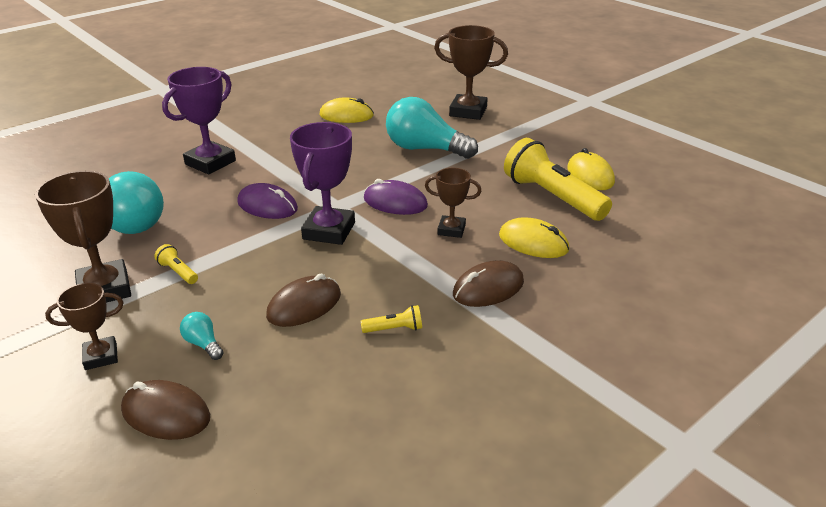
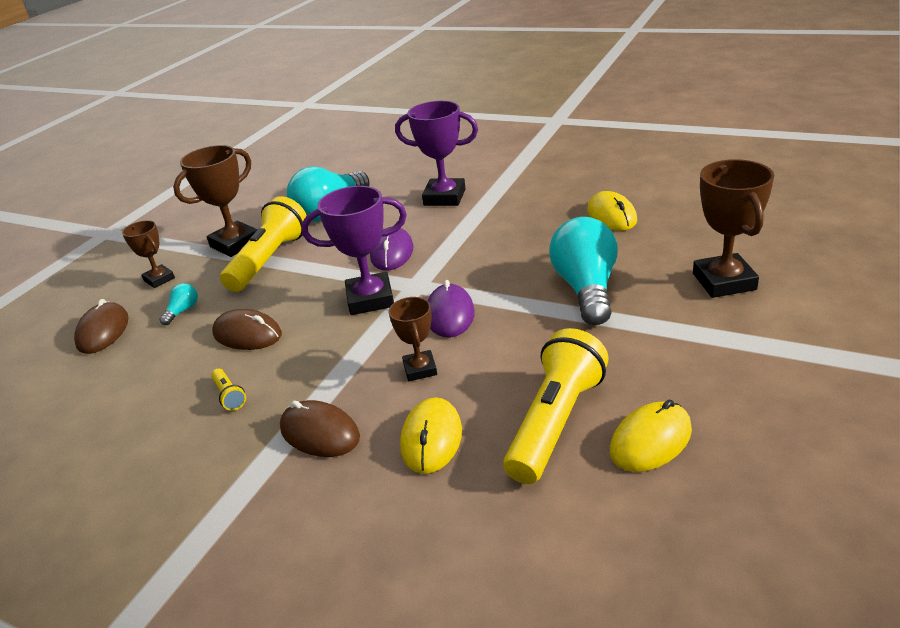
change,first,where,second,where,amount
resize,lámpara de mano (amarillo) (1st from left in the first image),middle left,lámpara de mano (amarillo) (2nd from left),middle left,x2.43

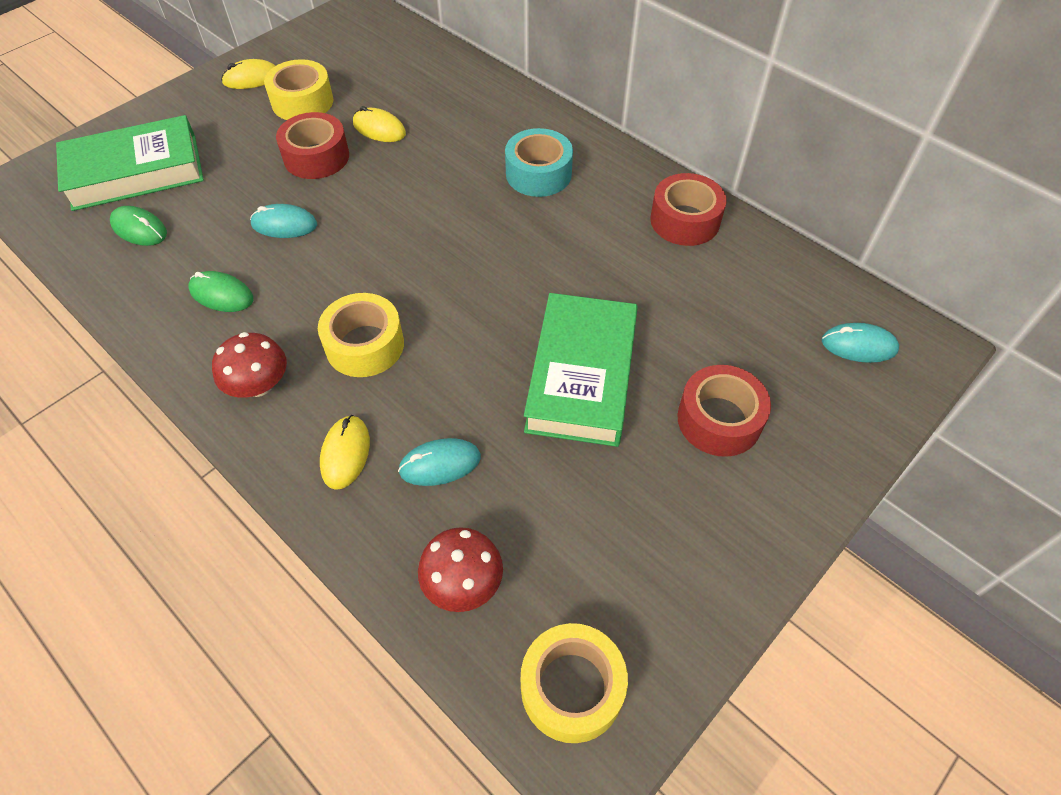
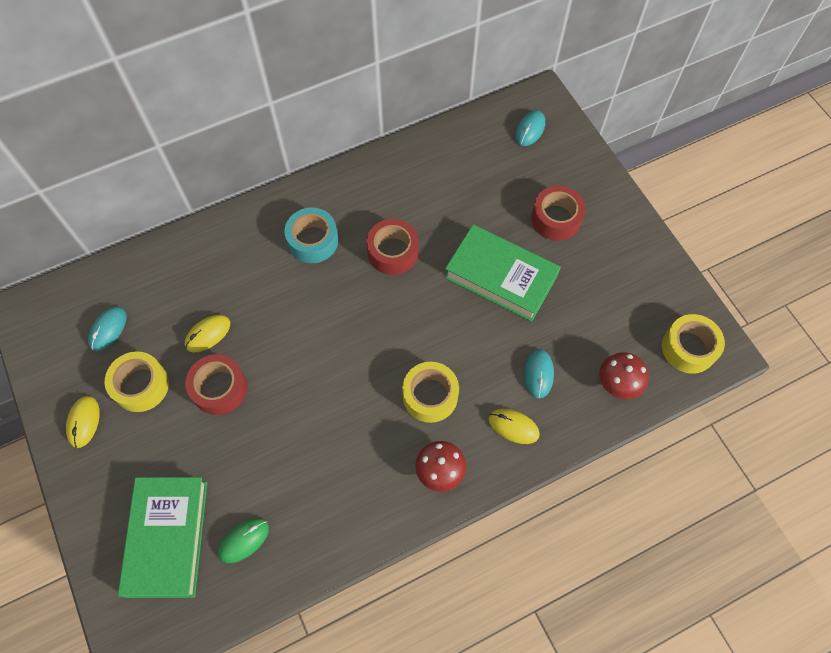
change,first,where,second,where,amount
move,ratón (turquesa) (1st from left),top left,,middle left,
move,cinta adhesiva (rojo) (2nd from left),top centre,,centre,
delete,ratón (verde) (2nd from left),middle left,,,

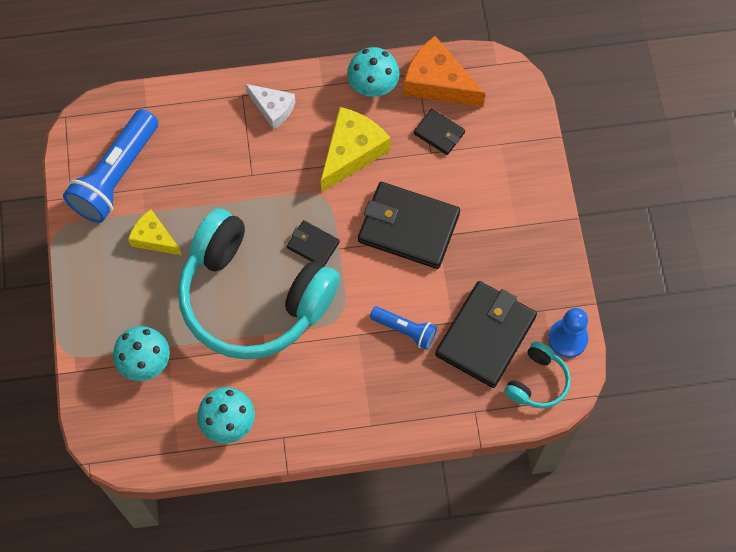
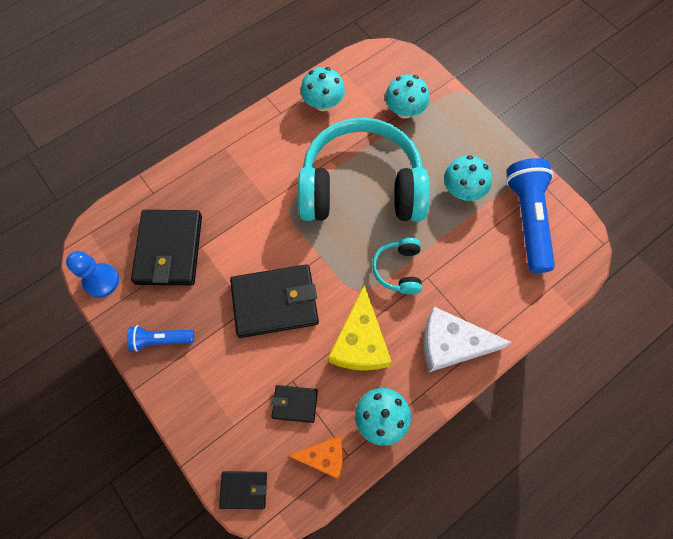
change,first,where,second,where,amount
move,lámpara de mano (azul) (2nd from left in the first image),centre,lámpara de mano (azul) (1st from left),middle left,
move,cartera (negro) (1st from left in the first image),centre,cartera (negro) (2nd from left),bottom centre,
resize,queso (naranja),top centre,,bottom centre,x0.62
move,auriculares (turquesa) (2nd from left),bottom right,,centre,
resize,queso (blanco),top centre,,middle right,x1.61
replace,queso (amarillo) (1st from left),middle left,seta (turquesa) (4th from left),top right,

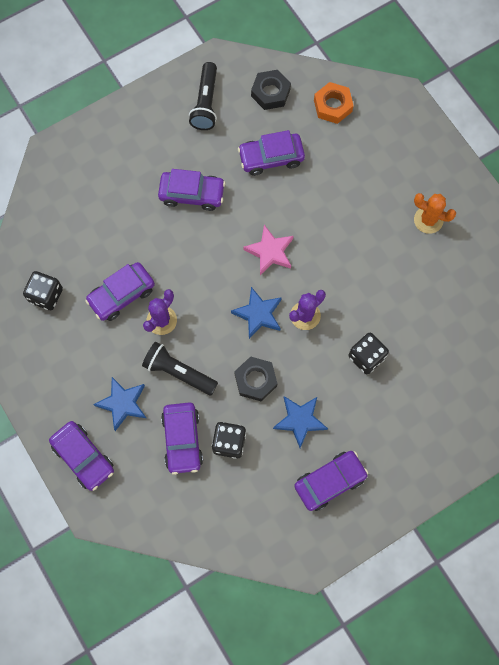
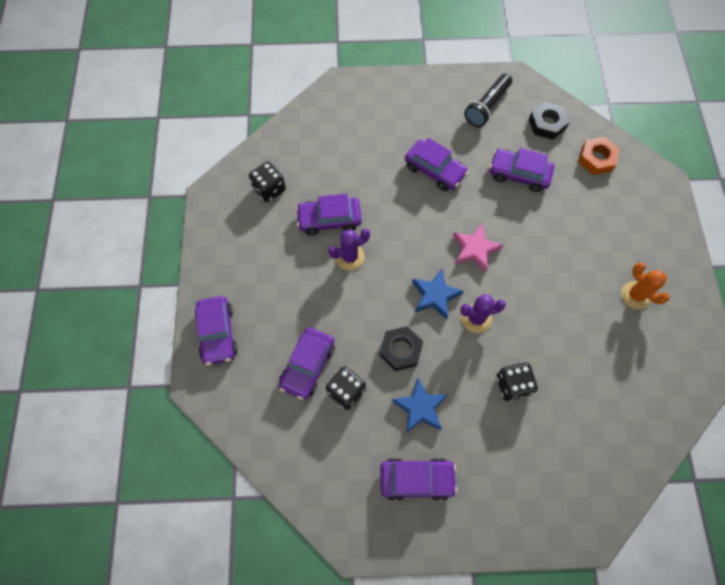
change,first,where,second,where,amount
delete,estrella (azul) (1st from left),middle left,,,
delete,lámpara de mano (negro) (1st from left),centre,,,

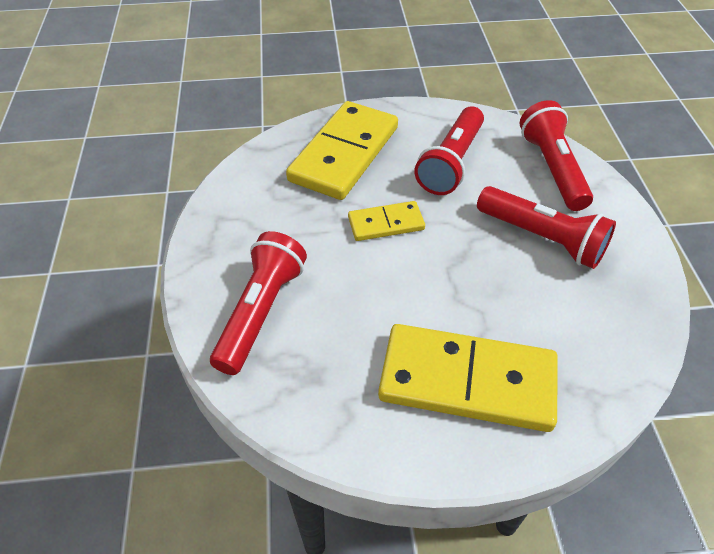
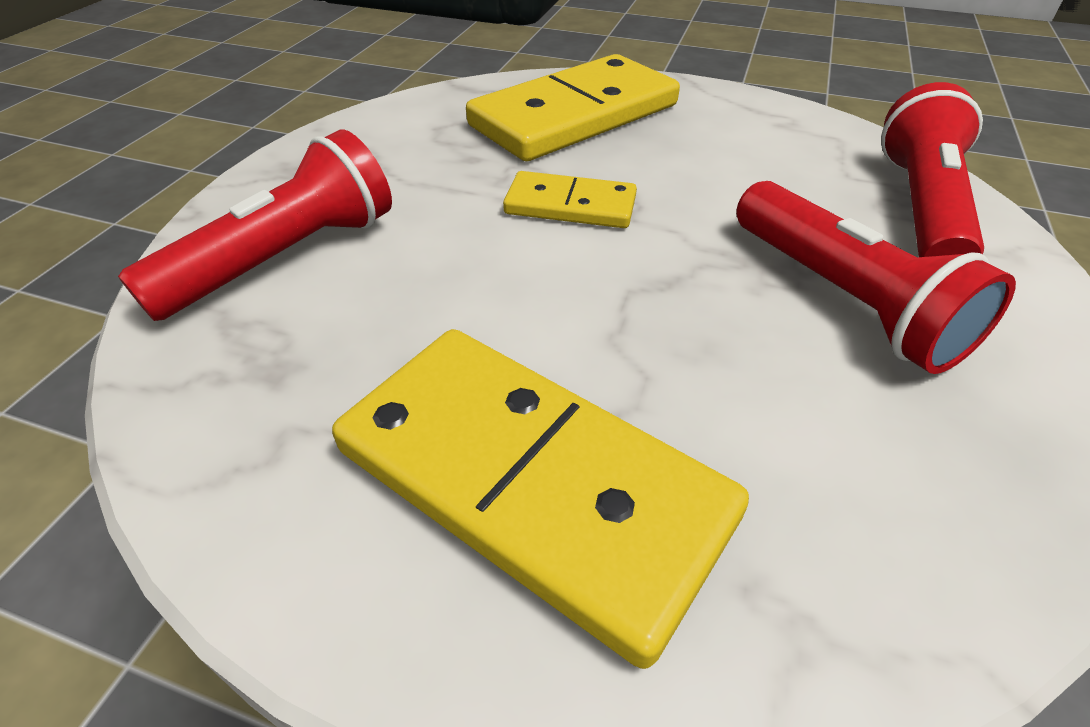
change,first,where,second,where,amount
delete,lámpara de mano (rojo) (2nd from left),top centre,,,

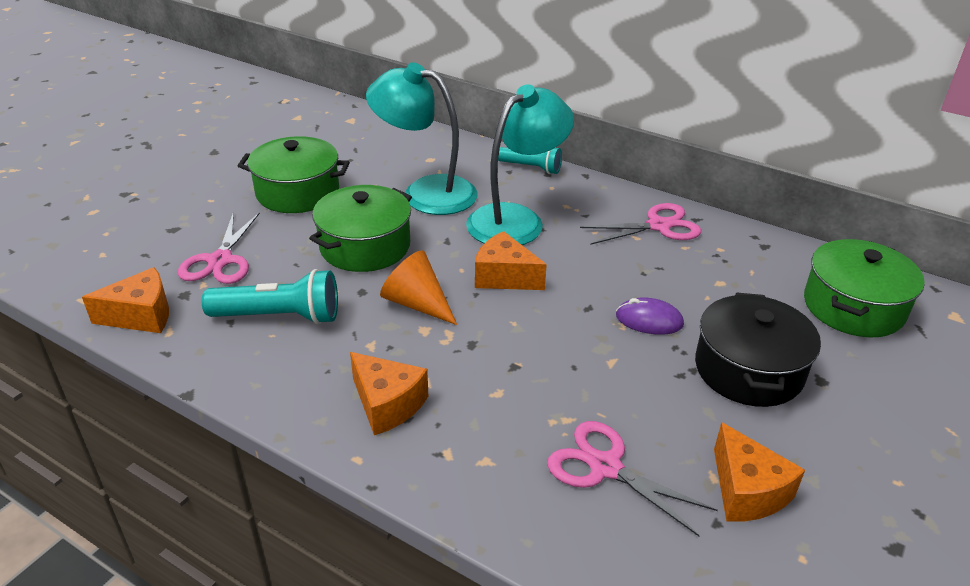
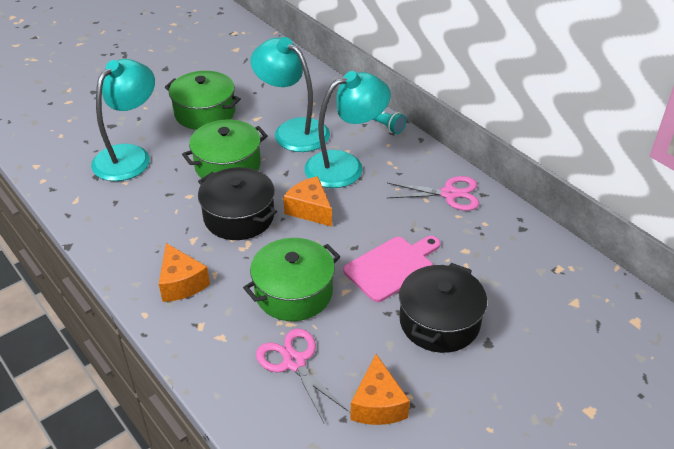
change,first,where,second,where,amount
replace,tijeras (rosa) (1st from left),middle left,lámpara (turquesa) (1st from left),top left,
replace,cono (naranja),centre,olla (negro) (1st from left),centre,
move,olla (verde) (3rd from left),middle right,,centre,
replace,ratón (morado),middle right,tabla de cortar (rosa),centre,
delete,queso (naranja) (1st from left),middle left,,,
delete,lámpara de mano (turquesa) (1st from left),middle left,,,

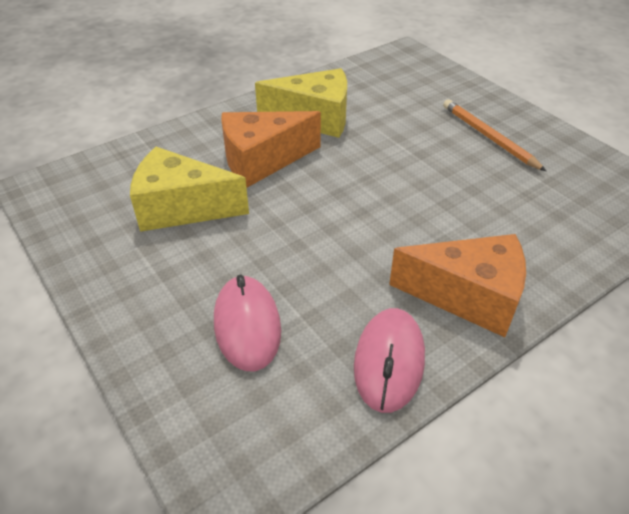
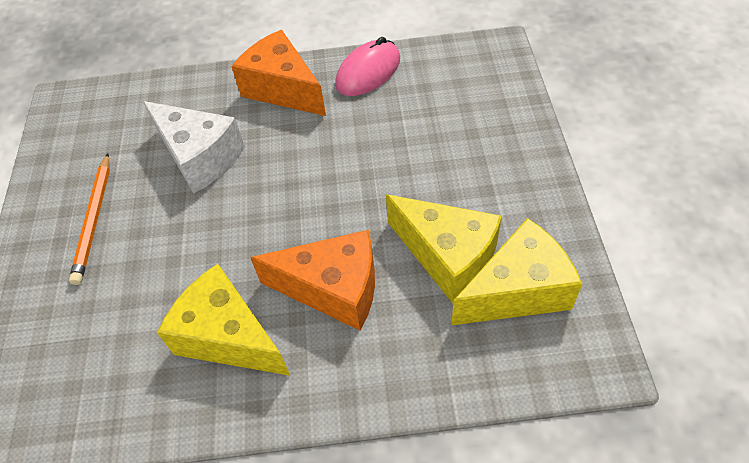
change,first,where,second,where,amount
insert,,,queso (blanco),top left,
insert,,,queso (amarillo) (3rd from left),middle right,
delete,ratón (rosa) (1st from left),centre,,,

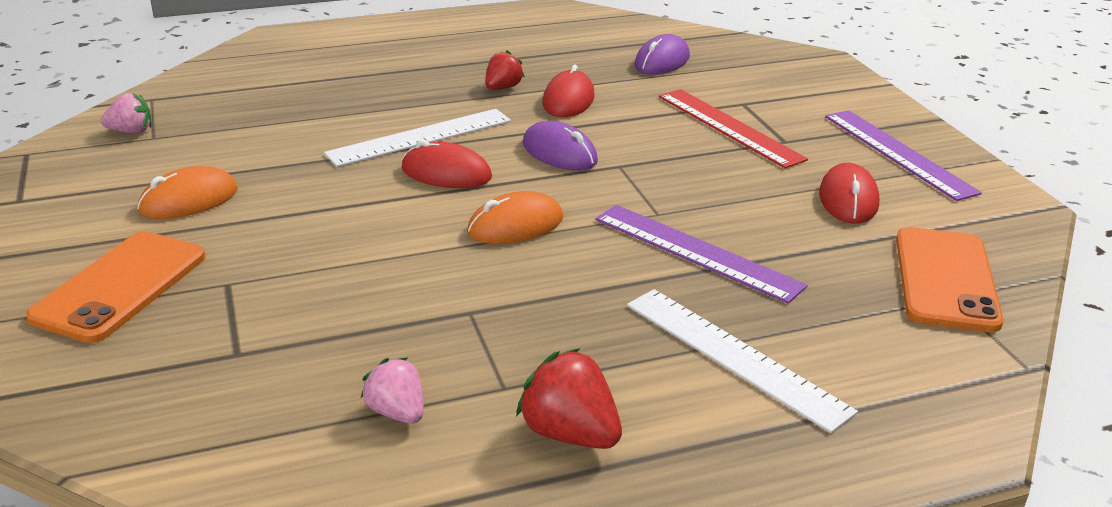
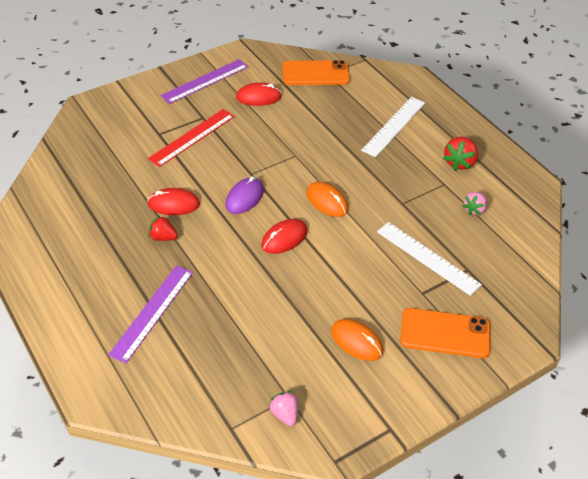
change,first,where,second,where,amount
move,regla (morado) (1st from left),centre,,middle left,
rotate,ratón (rojo) (1st from left in the first image),top centre,ratón (rojo) (3rd from left),centre,45 degrees clockwise
move,regla (blanco) (1st from left in the first image),top centre,regla (blanco) (2nd from left),middle right,
delete,ratón (morado) (2nd from left),top centre,,,

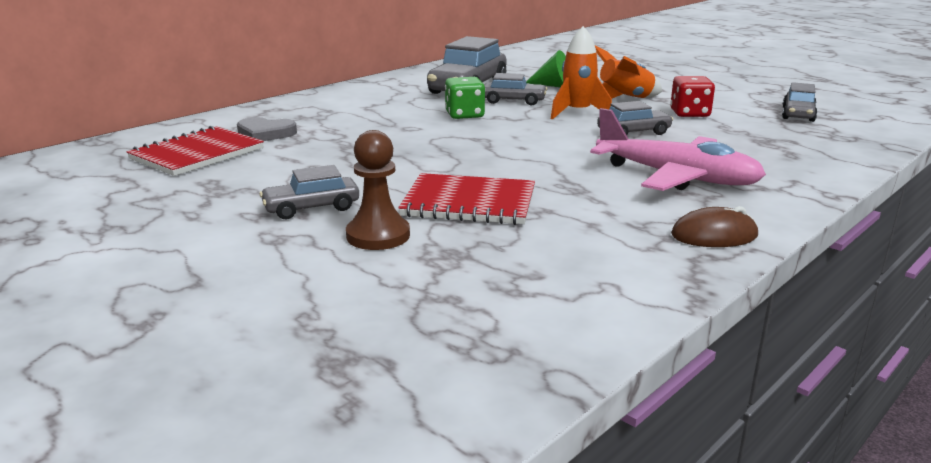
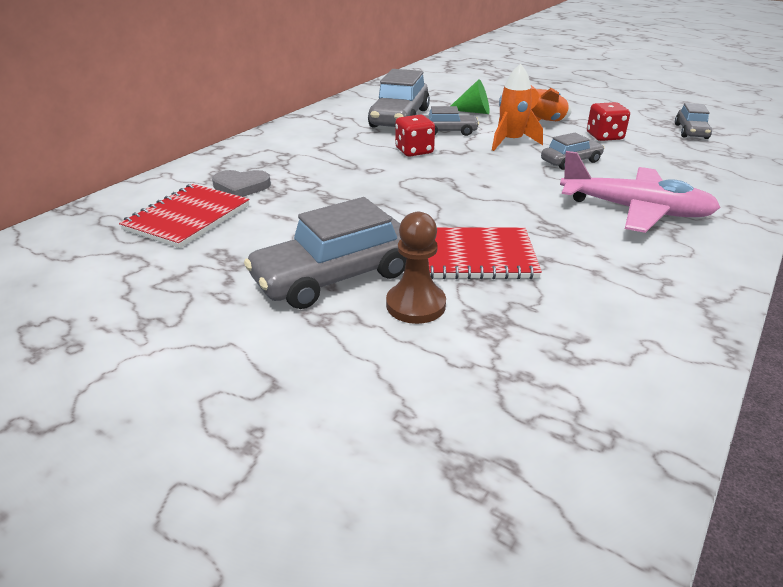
change,first,where,second,where,amount
resize,coche (gris) (1st from left),middle left,,centre,x1.83
recolor,dado (verde),top centre,dado (rojo) (1st from left),top centre,
delete,ratón (marrón),middle right,,,

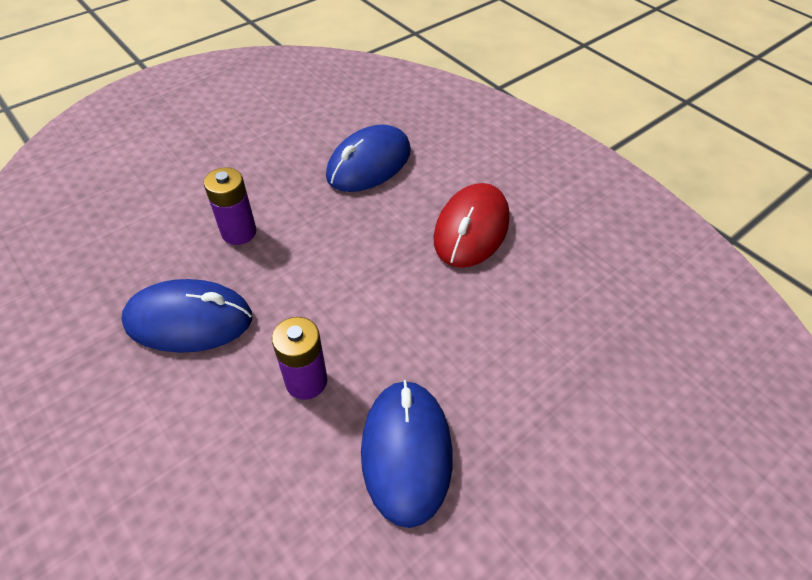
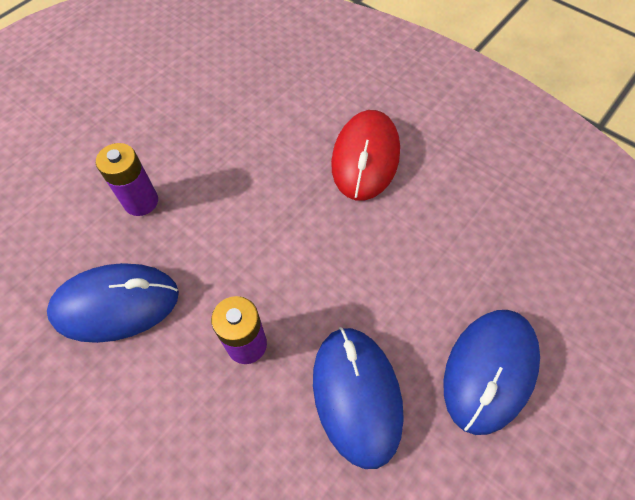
change,first,where,second,where,amount
move,ratón (azul) (2nd from left in the first image),top centre,ratón (azul) (3rd from left),bottom right,

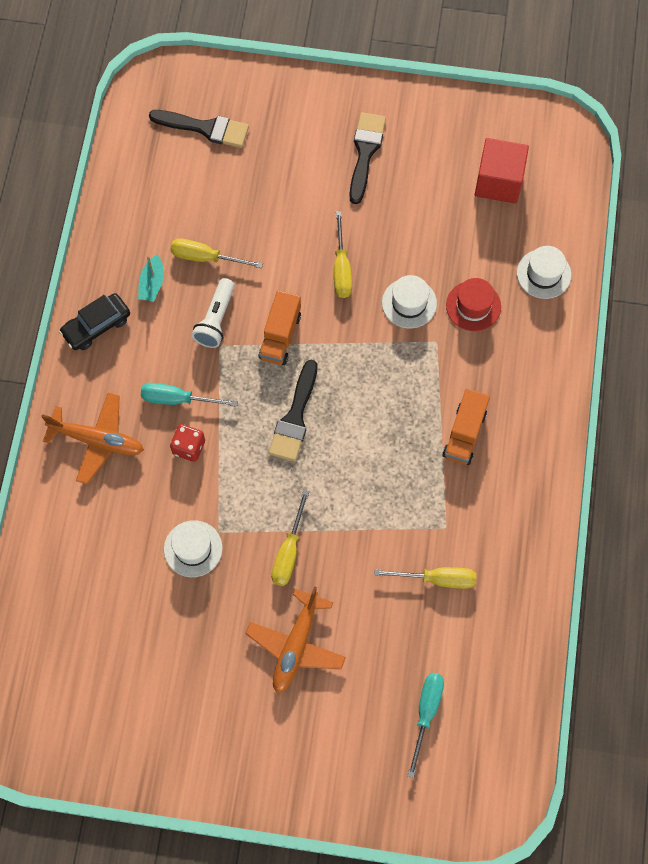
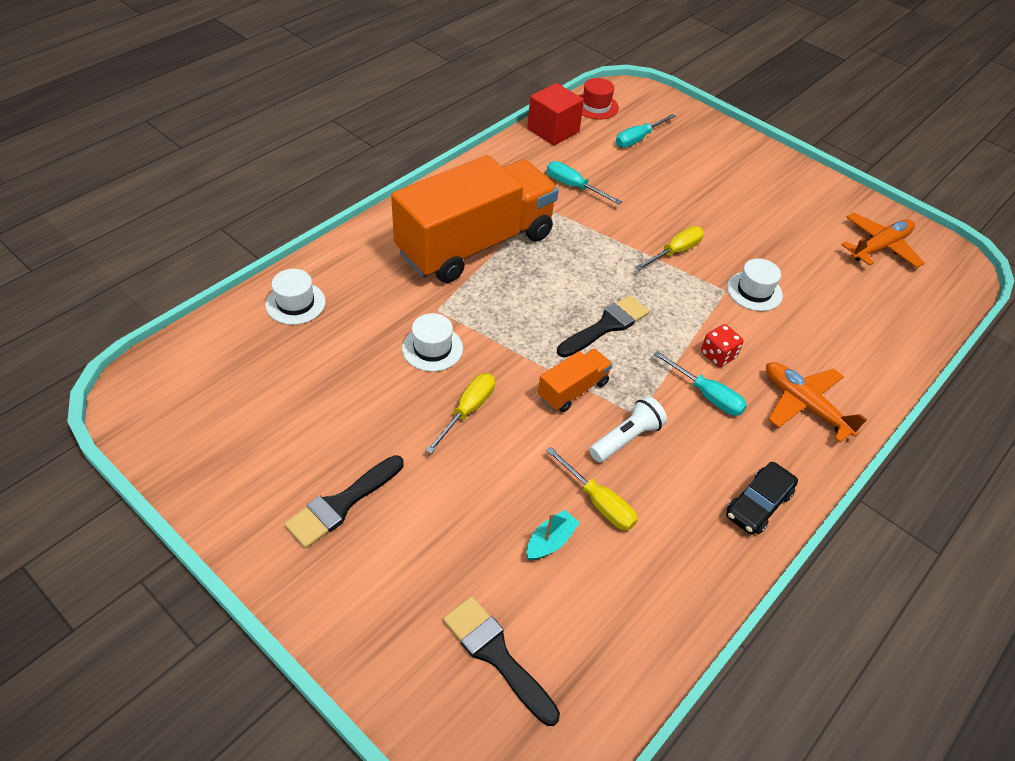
change,first,where,second,where,amount
resize,camión (naranja) (2nd from left in the first image),middle right,camión (naranja) (1st from left),top centre,x2.41
move,barco (turquesa),top left,,bottom centre,
move,cubo (rojo),top right,,top centre,
recolor,destornillador (amarillo) (4th from left),bottom centre,destornillador (turquesa) (1st from left),top centre,
move,sombrero (rojo),middle right,,top centre,
rotate,coche (negro),middle left,,middle right,135 degrees clockwise
move,avión (naranja) (2nd from left),bottom centre,,top right,

